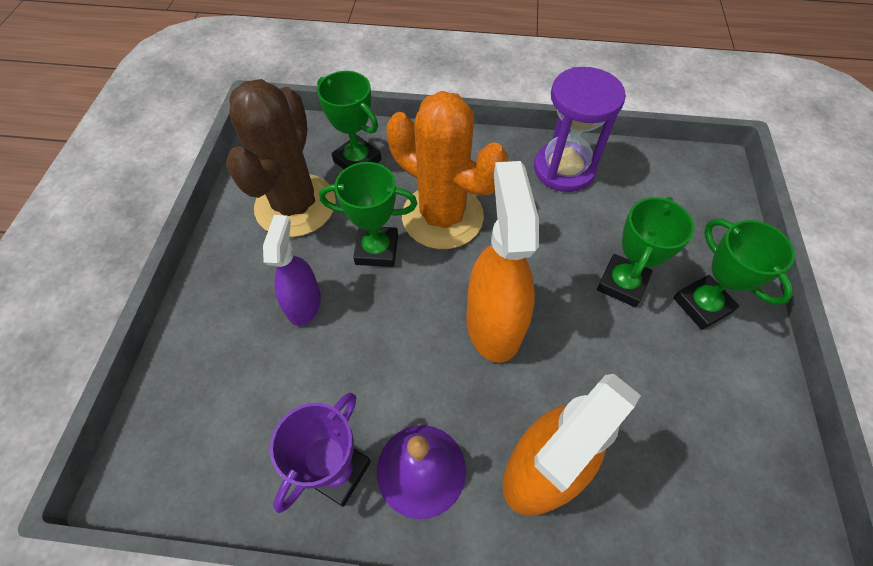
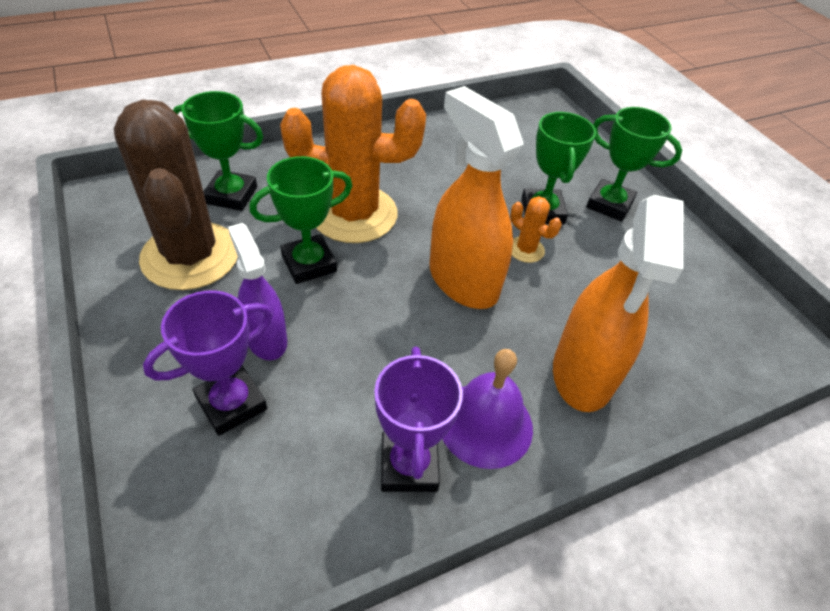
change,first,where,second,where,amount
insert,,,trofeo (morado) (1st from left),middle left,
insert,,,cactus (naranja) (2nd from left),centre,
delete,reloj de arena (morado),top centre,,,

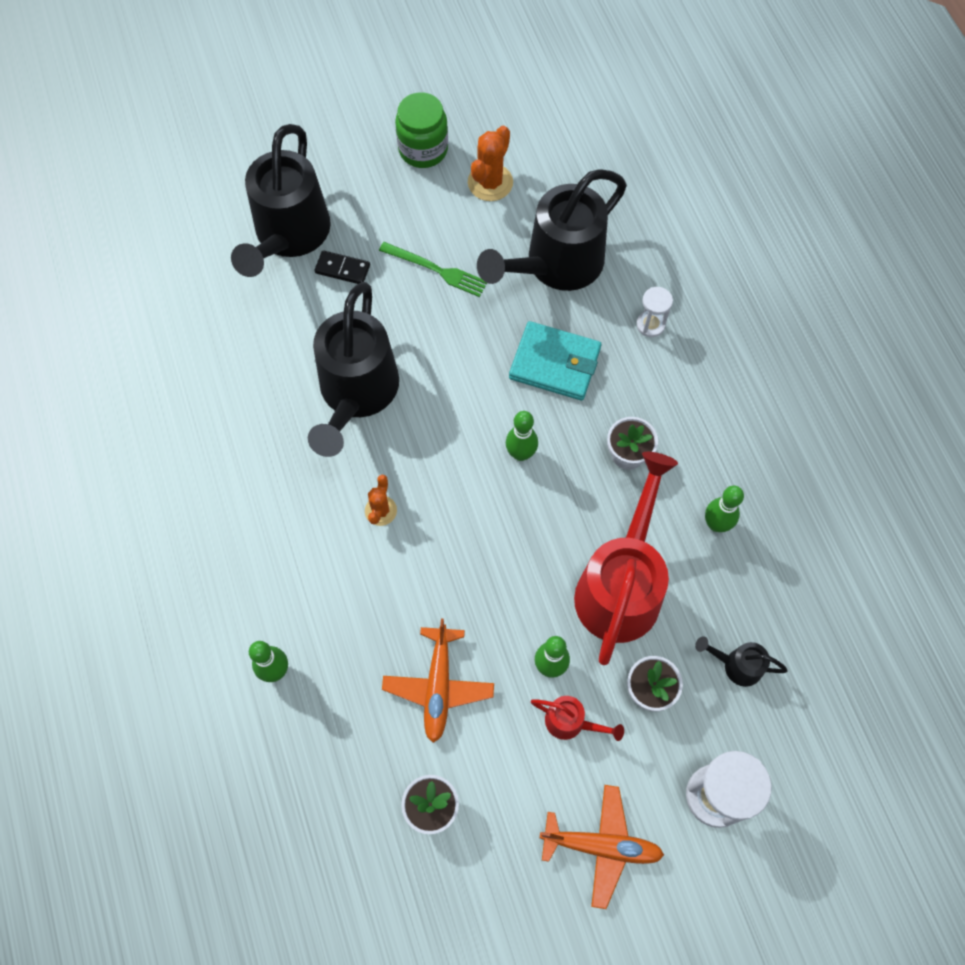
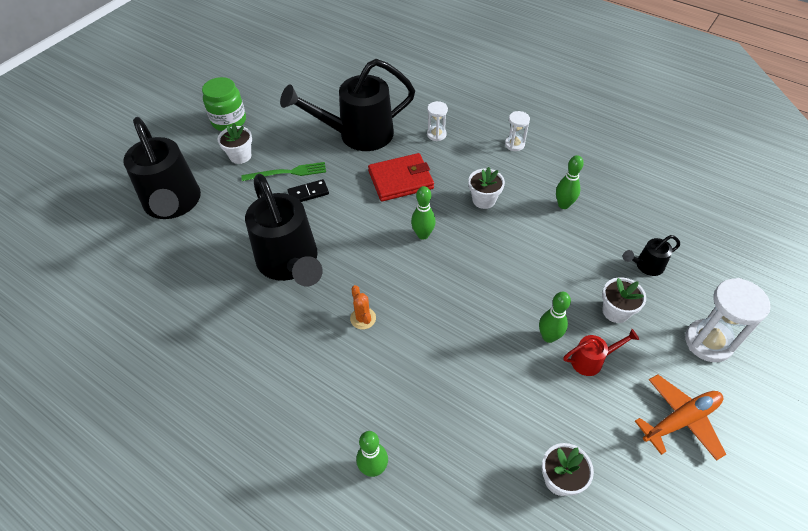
change,first,where,second,where,amount
insert,,,maceta (blanco) (1st from left),top left,
rotate,regadera (negro) (3rd from left),top centre,,top centre,60 degrees clockwise
move,ficha de dominó (negro),top centre,,centre,
recolor,cartera (turquesa),centre,cartera (rojo),centre,
insert,,,reloj de arena (blanco) (2nd from left),top centre,
delete,avión (naranja) (1st from left),bottom centre,,,
delete,cactus (naranja) (2nd from left),top centre,,,
delete,regadera (rojo) (2nd from left),centre,,,

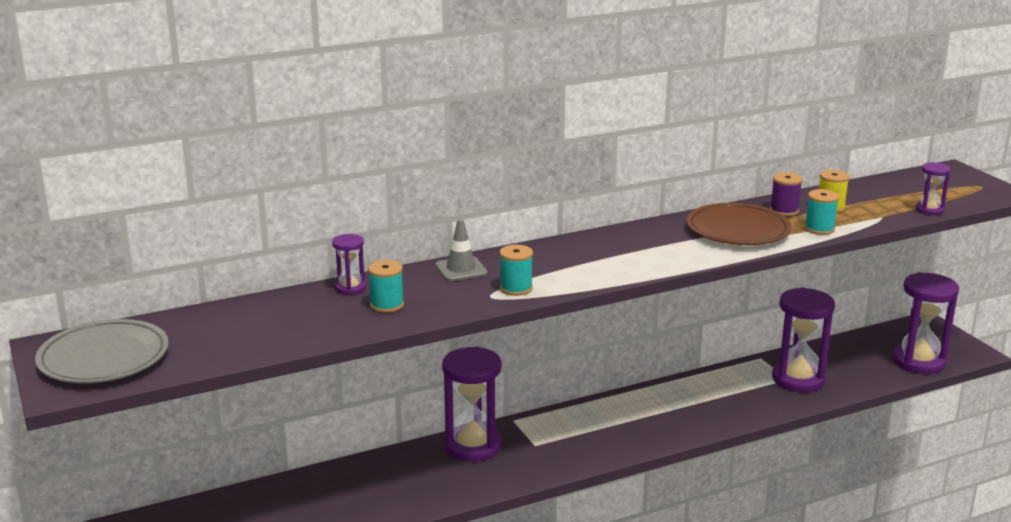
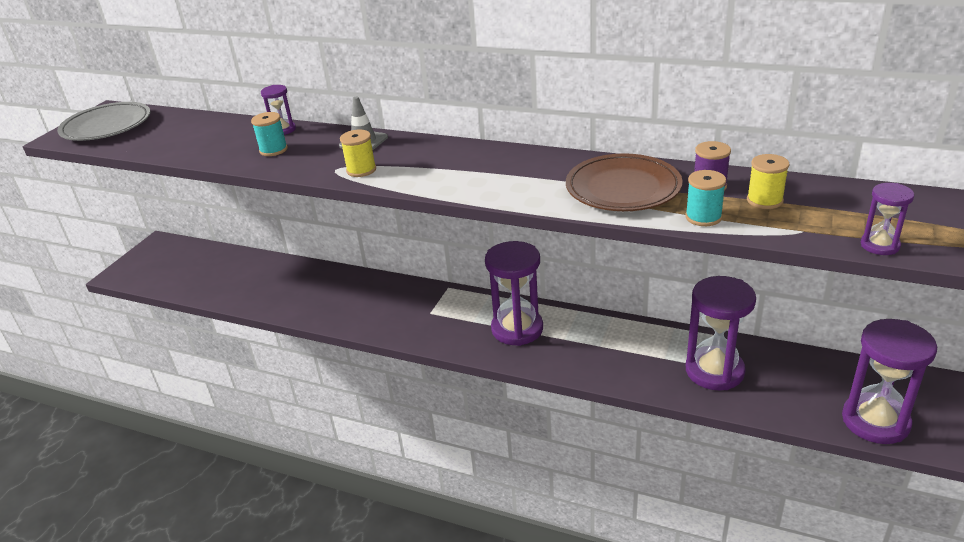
change,first,where,second,where,amount
recolor,carrete (turquesa) (2nd from left),centre,carrete (amarillo) (1st from left),top centre,
move,reloj de arena (morado) (2nd from left),bottom centre,,centre,

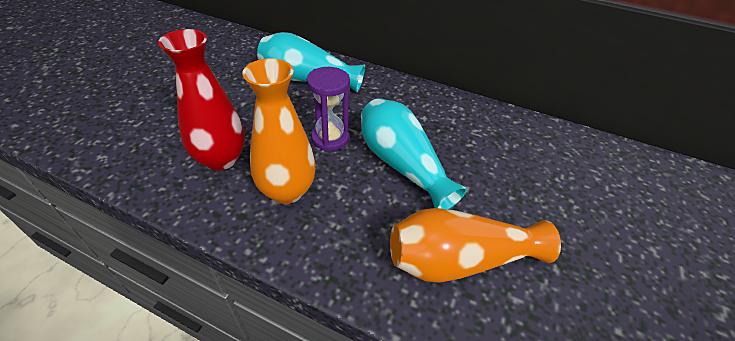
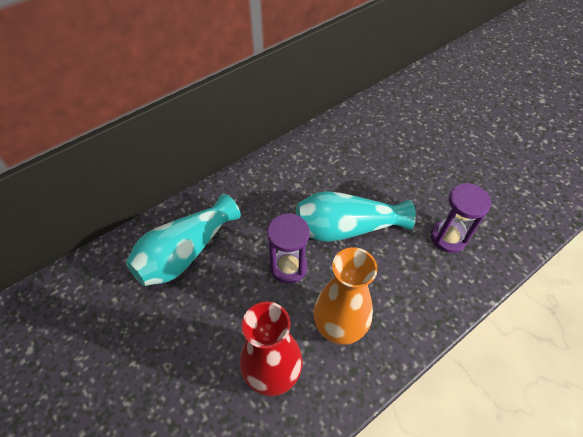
change,first,where,second,where,amount
replace,florero (naranja) (2nd from left),bottom centre,reloj de arena (morado) (2nd from left),middle right,

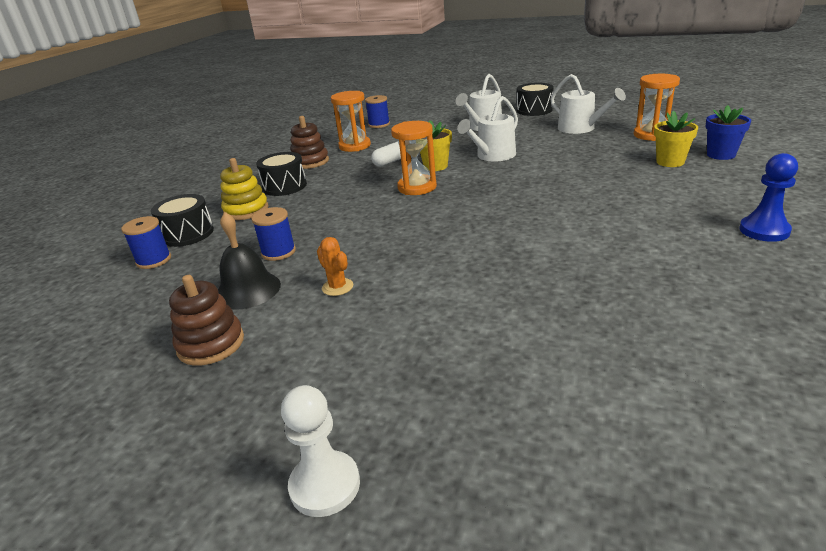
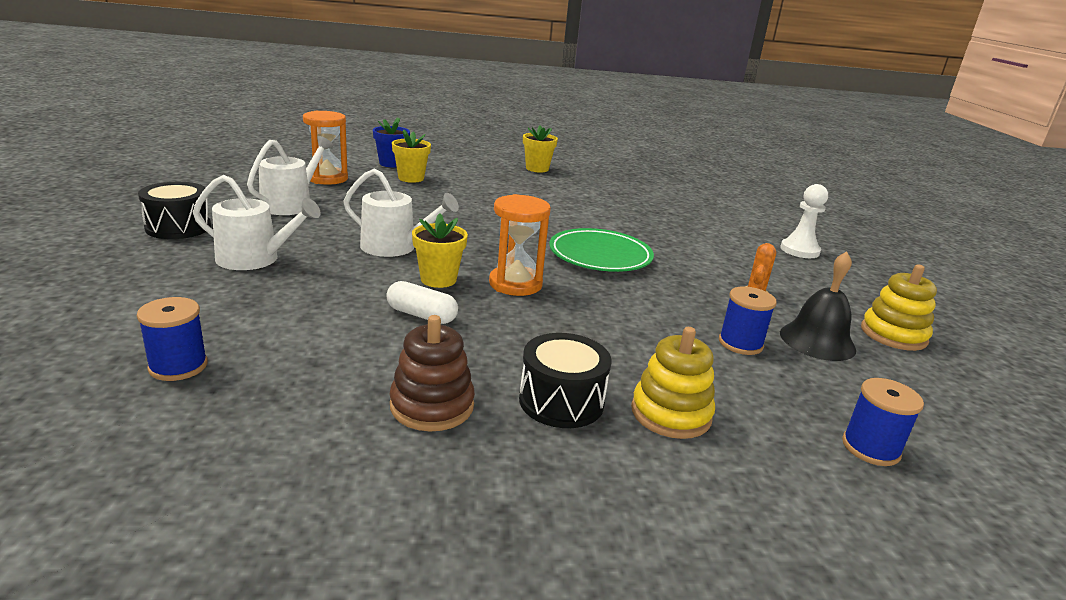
change,first,where,second,where,amount
replace,peón (azul),middle right,maceta (amarillo) (3rd from left),top centre,
insert,,,plato (verde),centre,
move,peón (blanco),bottom centre,,middle right,
recolor,juguete apilable (marrón) (1st from left),middle left,juguete apilable (amarillo) (2nd from left),middle right,
delete,tambor (negro) (1st from left),middle left,,,
delete,reloj de arena (naranja) (1st from left),top centre,,,

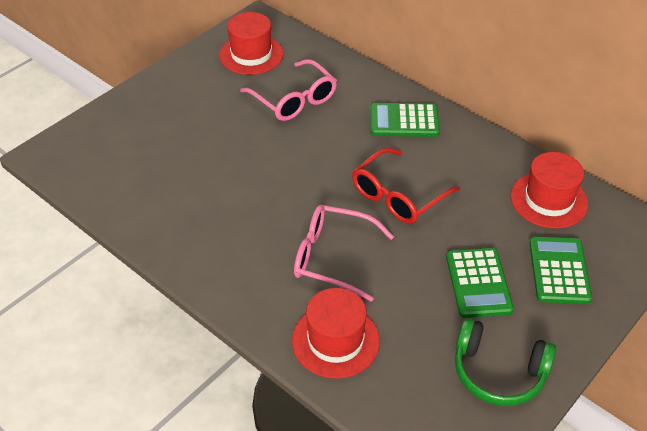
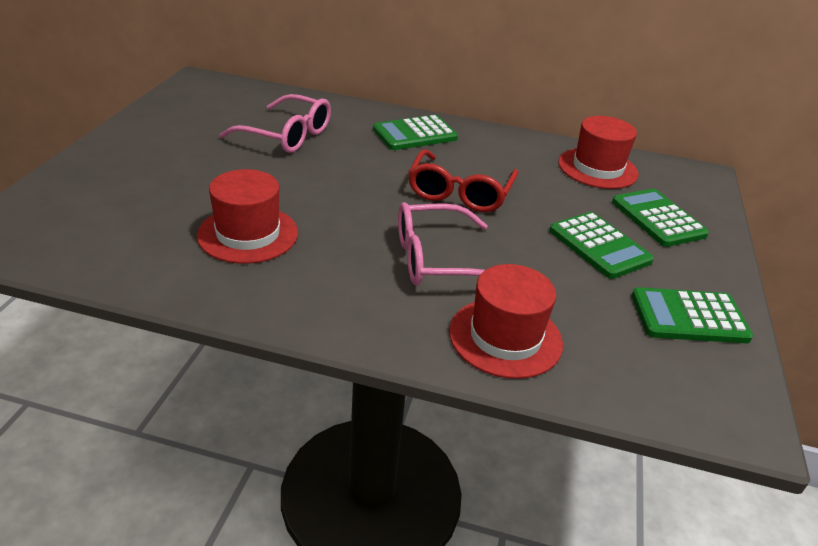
change,first,where,second,where,amount
move,sombrero (rojo) (1st from left),top centre,,middle left,
replace,auriculares (verde),bottom right,calculadora (verde) (4th from left),middle right,

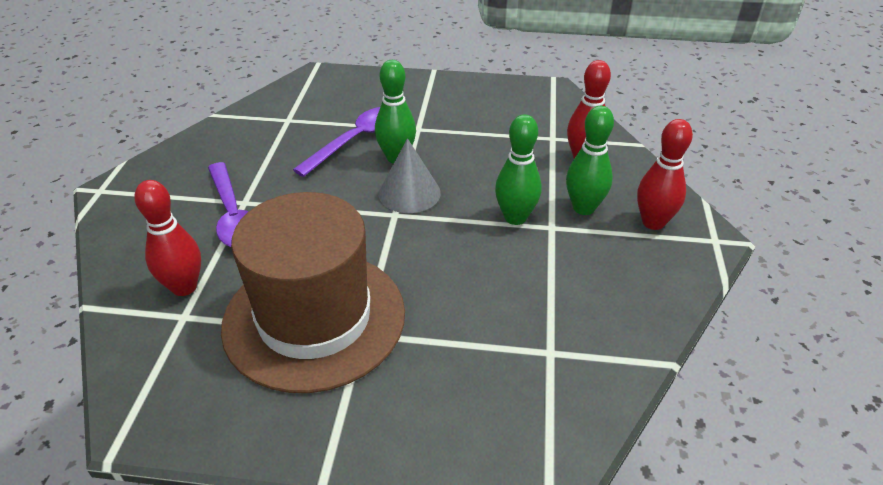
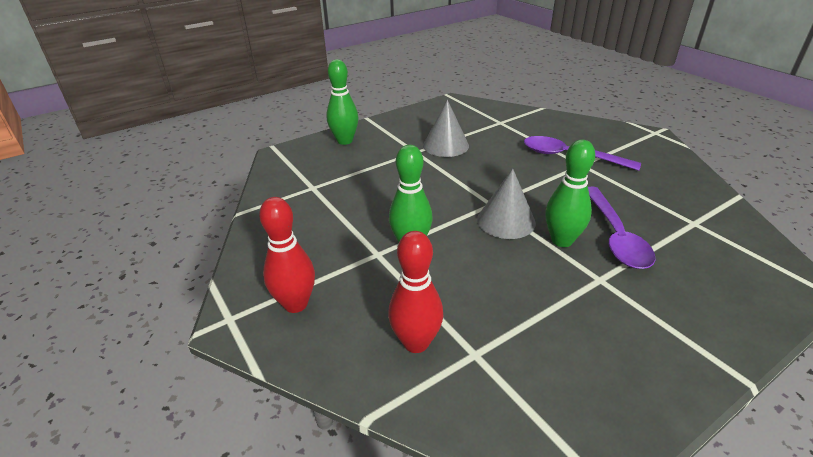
change,first,where,second,where,amount
move,bolo (verde) (3rd from left in the first image),top right,bolo (verde) (1st from left),top centre,
replace,sombrero (marrón),centre,cono (gris) (1st from left),top centre,
delete,bolo (rojo) (1st from left),middle left,,,

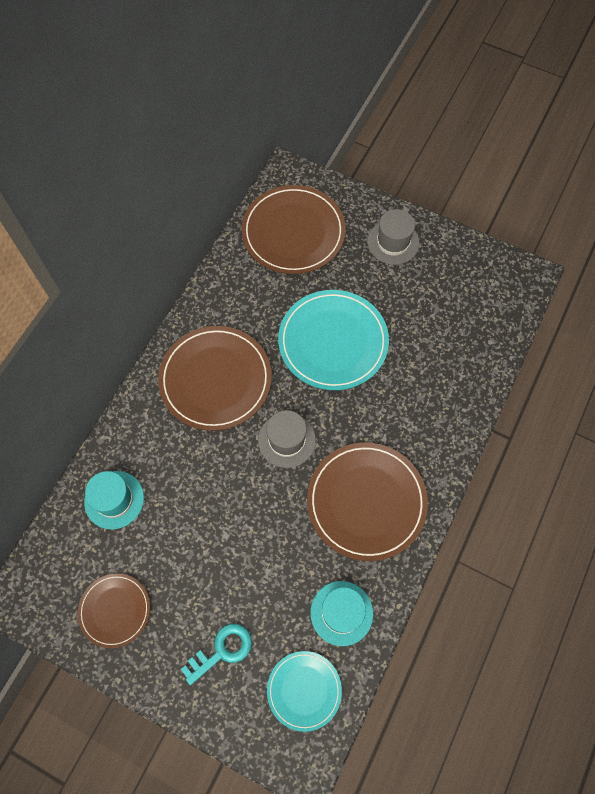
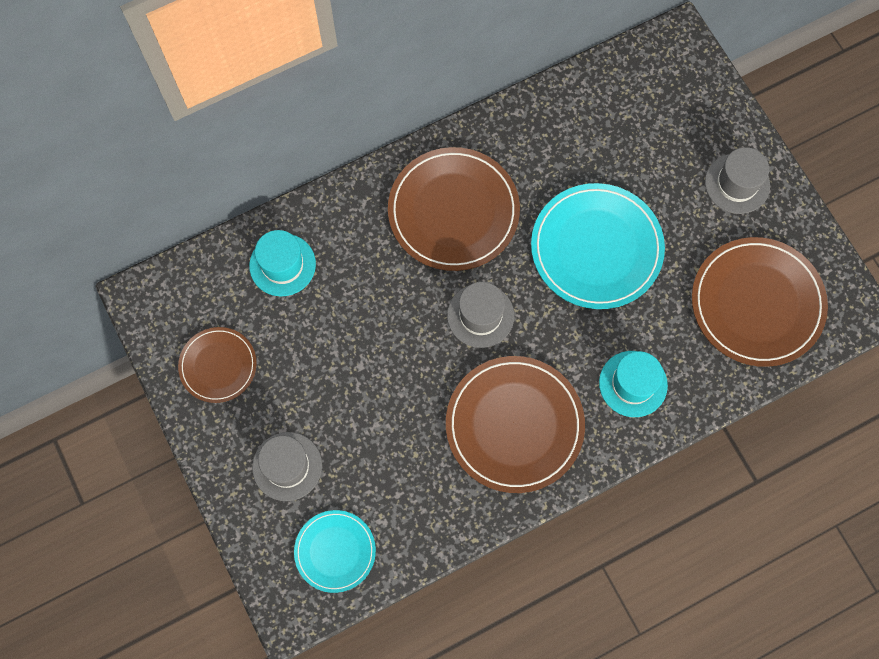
change,first,where,second,where,amount
replace,llave (turquesa),bottom centre,sombrero (gris) (1st from left),bottom left,
move,sombrero (turquesa) (2nd from left),bottom centre,,middle right,
move,plato (marrón) (3rd from left in the first image),top centre,plato (marrón) (4th from left),middle right,

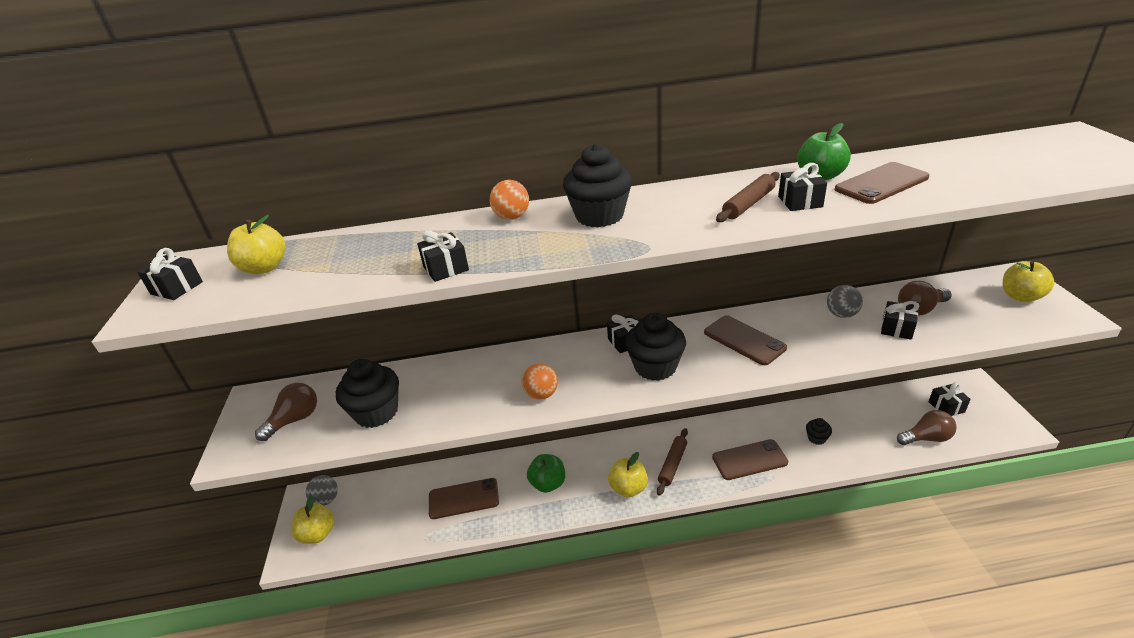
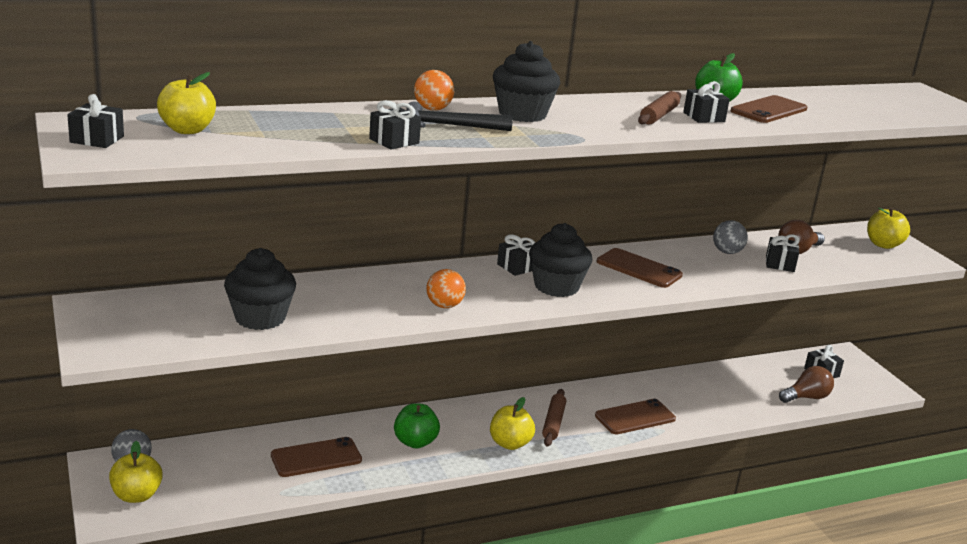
change,first,where,second,where,amount
insert,,,martillo (negro),top centre,
delete,bombilla (marrón) (1st from left),middle left,,,
delete,magdalena (negro) (4th from left),bottom right,,,

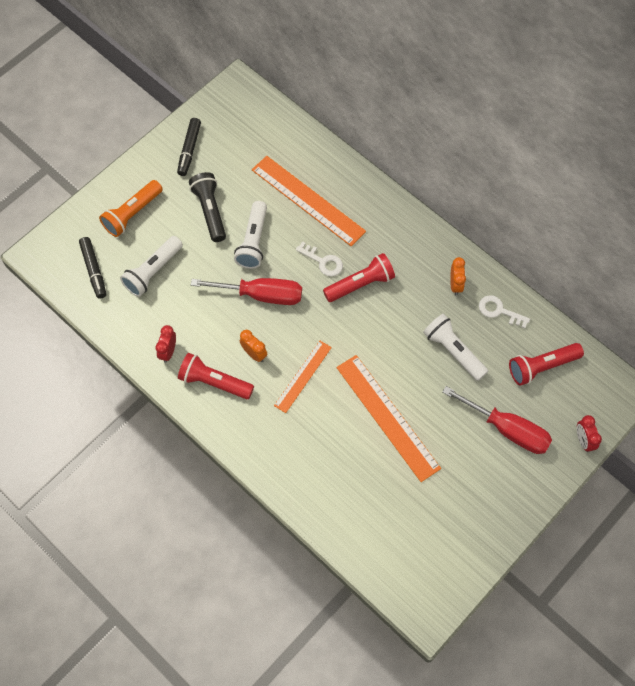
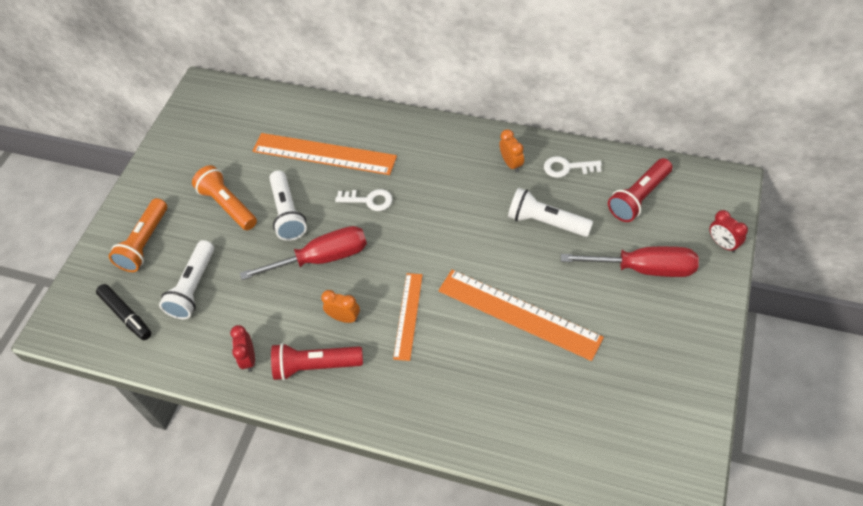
change,first,where,second,where,amount
recolor,lámpara de mano (negro),top left,lámpara de mano (naranja) (2nd from left),middle left,
delete,rotulador (negro) (2nd from left),top left,,,
delete,lámpara de mano (rojo) (2nd from left),centre,,,

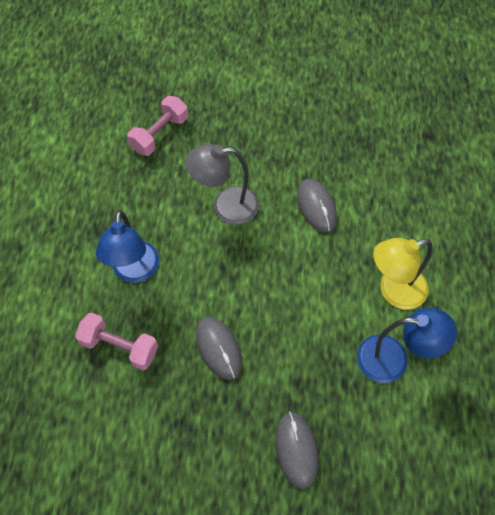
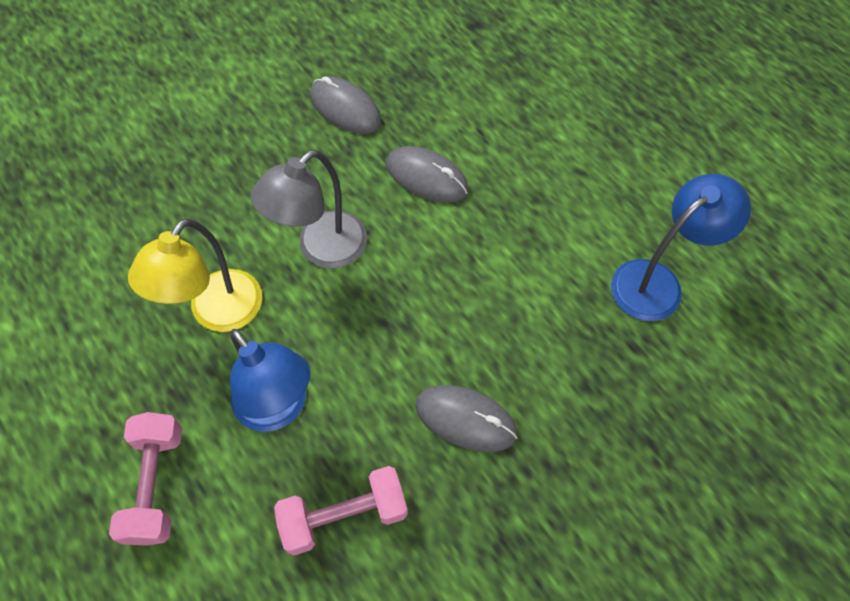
change,first,where,second,where,amount
move,mancuerna (rosa) (2nd from left in the first image),top left,mancuerna (rosa) (1st from left),bottom left,
move,lámpara (amarillo),middle right,,middle left,
move,ratón (gris) (2nd from left in the first image),bottom centre,ratón (gris) (1st from left),top centre,

